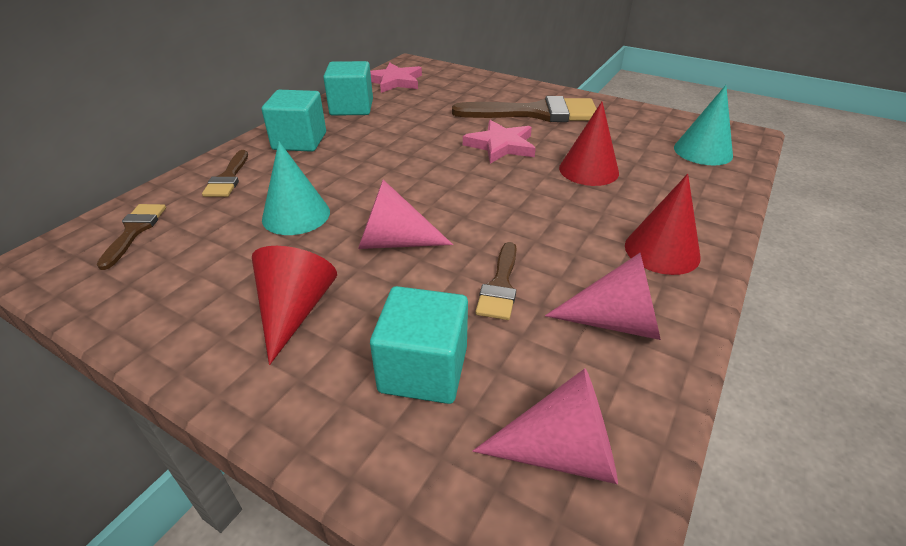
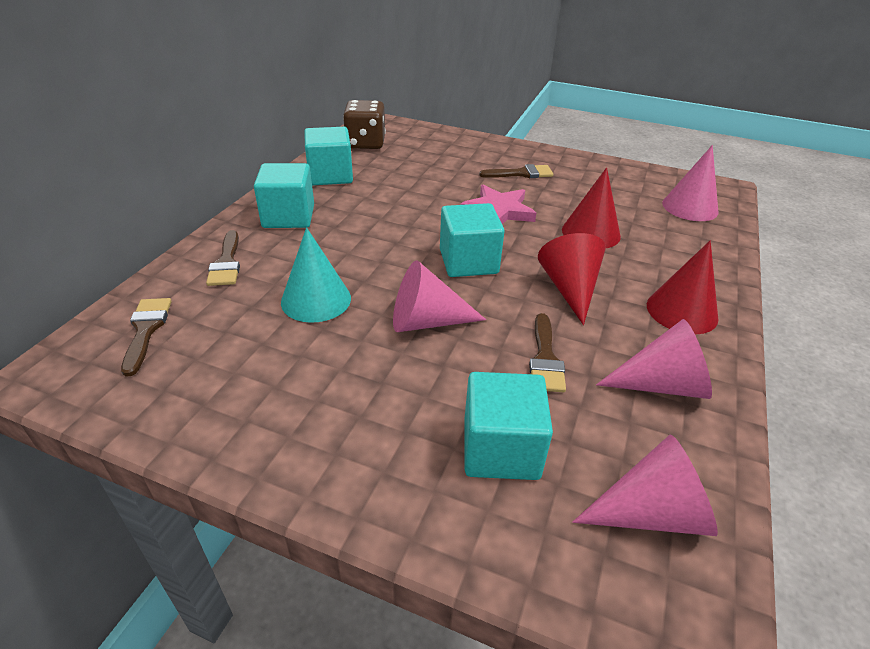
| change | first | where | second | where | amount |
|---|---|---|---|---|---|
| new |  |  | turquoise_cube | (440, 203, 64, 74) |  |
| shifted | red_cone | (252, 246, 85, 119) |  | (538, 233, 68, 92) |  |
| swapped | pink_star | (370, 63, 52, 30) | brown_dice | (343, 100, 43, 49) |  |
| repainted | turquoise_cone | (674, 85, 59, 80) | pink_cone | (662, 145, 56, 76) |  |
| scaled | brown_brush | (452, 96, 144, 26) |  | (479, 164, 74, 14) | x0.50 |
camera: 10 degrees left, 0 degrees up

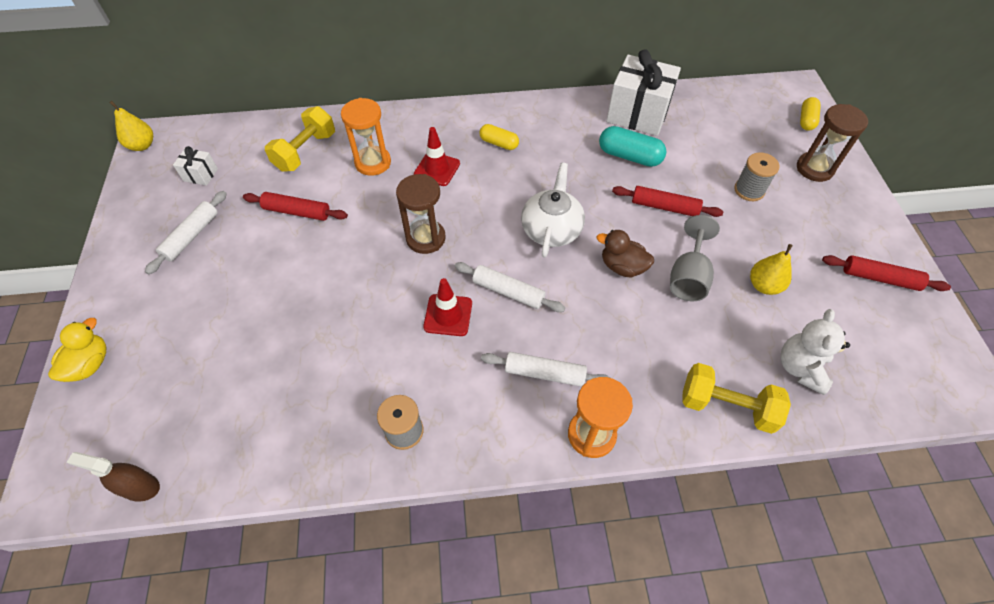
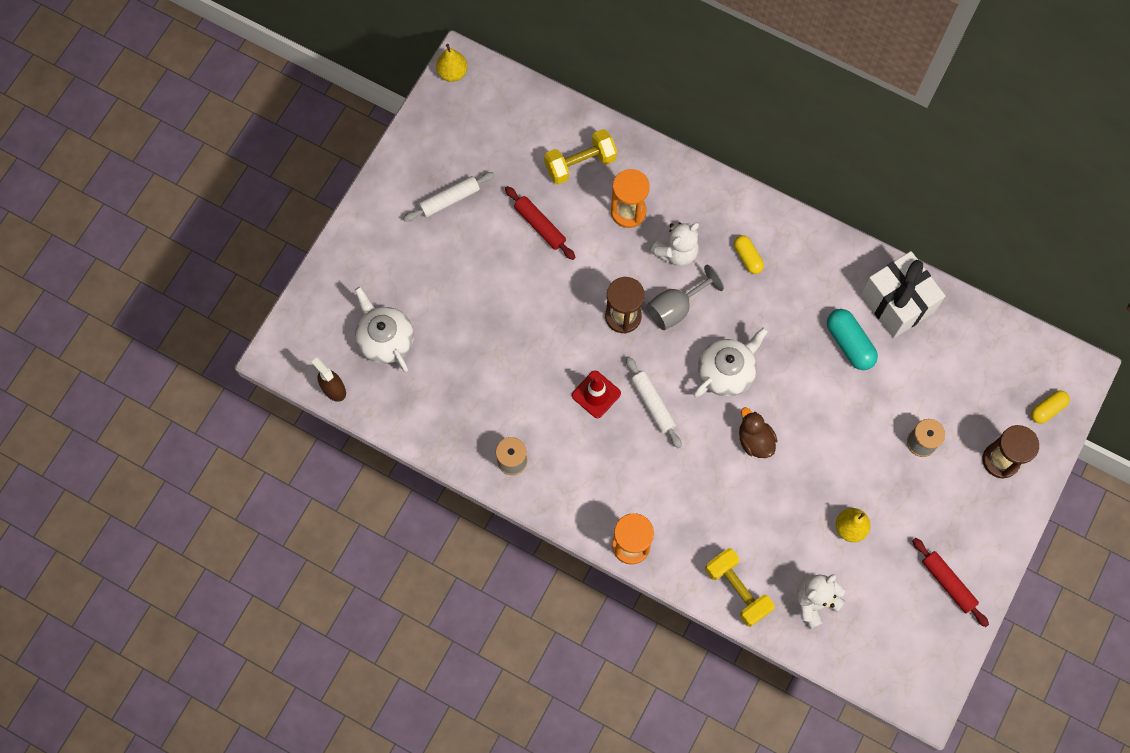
| change | first | where | second | where | amount |
|---|---|---|---|---|---|
| gone | yellow_duck | (48, 318, 58, 64) |  |  |  |
| gone | white_gift | (173, 146, 45, 40) |  |  |  |
| gone | white_rolling_pin | (481, 352, 129, 35) |  |  |  |
| gone | red_rolling_pin | (612, 186, 111, 31) |  |  |  |
| new |  |  | white_teapot | (355, 287, 59, 85) |  |
| shifted | grey_goblet | (670, 215, 50, 86) |  | (647, 265, 77, 65) |  |
| swapped | red_traffic_cone | (414, 127, 46, 59) | white_teddy_bear | (651, 222, 48, 44) |  |
camera: 35 degrees right, 15 degrees up

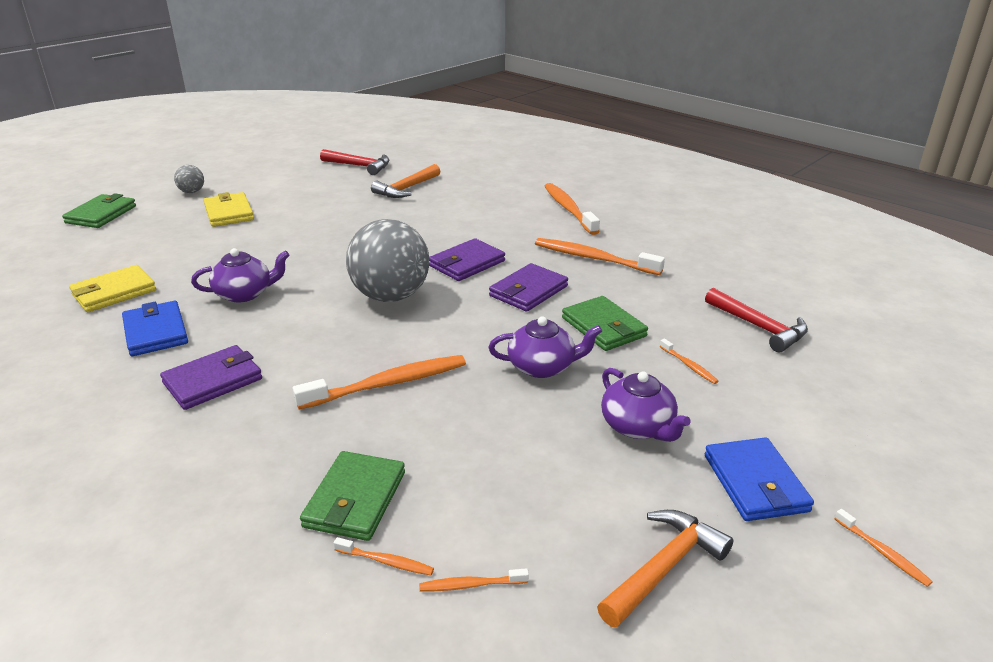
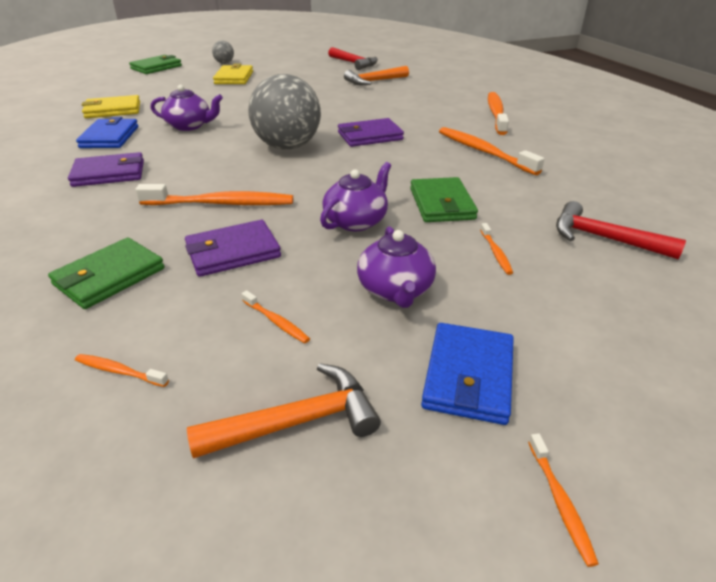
| change | first | where | second | where | amount |
|---|---|---|---|---|---|
| shifted | orange_toothbrush | (334, 537, 100, 38) |  | (242, 290, 68, 53) |  |
| shifted | purple_wallet | (489, 263, 79, 49) |  | (185, 220, 96, 57) |  |
| rotated | purple_teapot | (489, 316, 113, 62) |  | (320, 162, 71, 69) | 75 degrees counterclockwise |
| rotated | red_hammer | (705, 288, 103, 64) |  | (556, 201, 130, 58) | 135 degrees clockwise |
camera: 25 degrees right, 5 degrees up

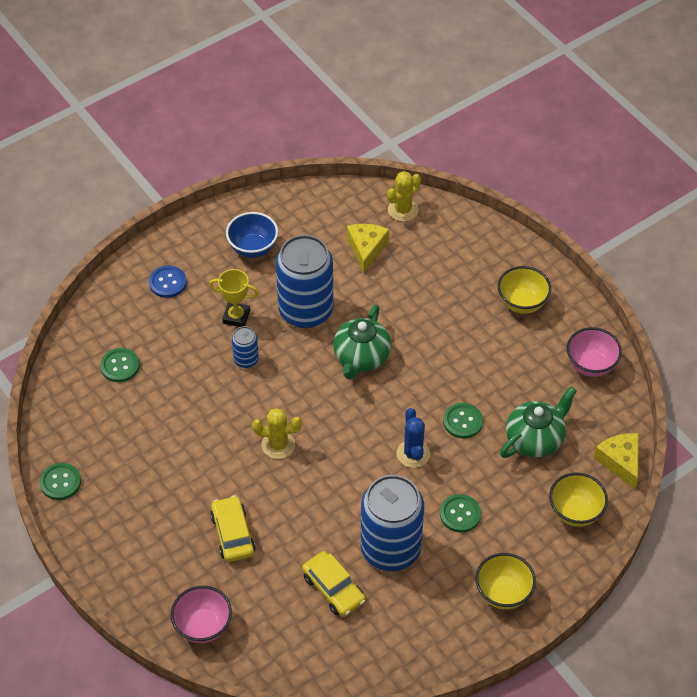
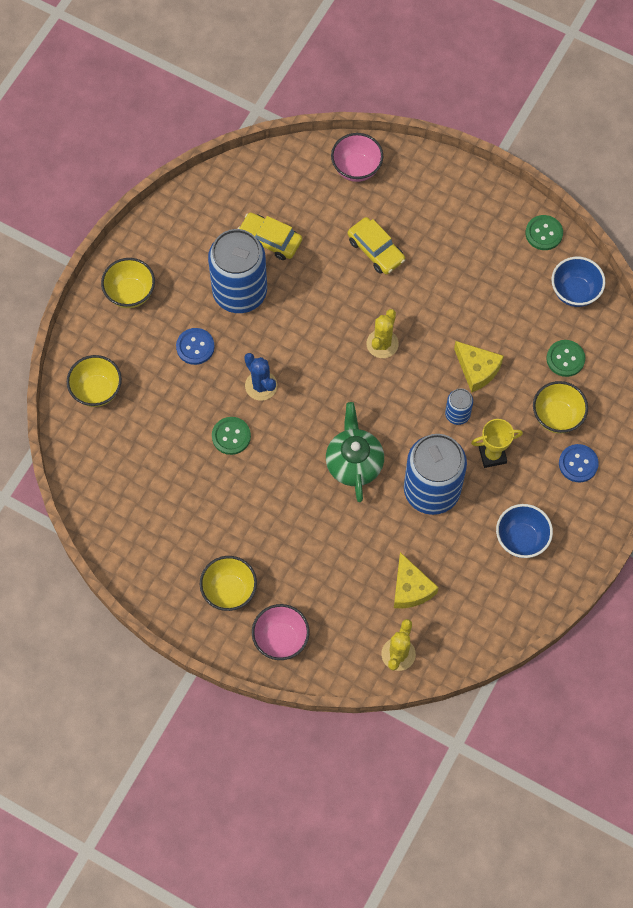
| change | first | where | second | where | amount |
|---|---|---|---|---|---|
| gone | green_teapot | (500, 386, 77, 72) |  |  |  |
| new |  |  | yellow_bowl | (533, 381, 55, 52) |  |
| new |  |  | blue_bowl | (552, 257, 53, 50) |  |
| shifted | pink_bowl | (567, 327, 55, 50) |  | (252, 604, 58, 56) |  |
| shifted | yellow_cheese | (594, 433, 45, 56) |  | (454, 341, 50, 52) |  |
| repainted | green_button | (440, 494, 41, 39) | blue_button | (176, 328, 39, 37) |  |
| rotated | yellow_cactus | (252, 408, 50, 51) |  | (367, 309, 32, 49) | 45 degrees counterclockwise |
camera: 155 degrees right, 15 degrees up

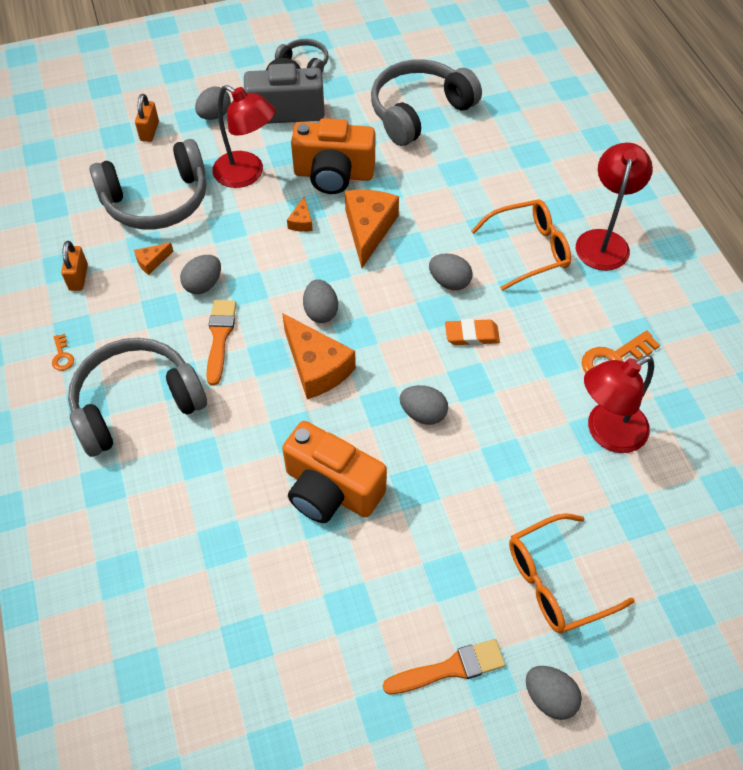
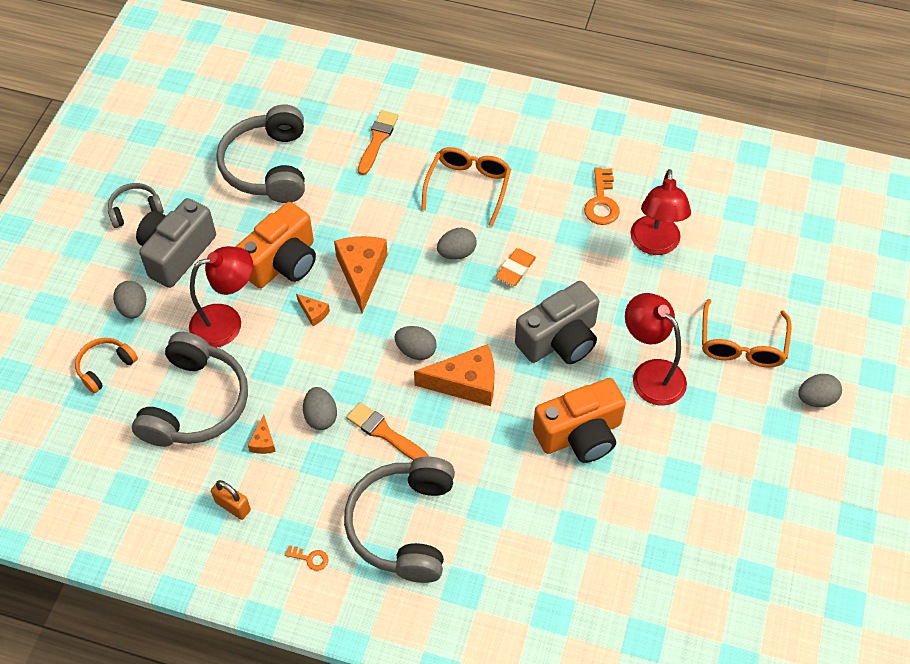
| change | first | where | second | where | amount |
|---|---|---|---|---|---|
| shifted | orange_brush | (383, 639, 122, 55) |  | (358, 110, 40, 65) |  |
| shifted | red_lamp | (576, 143, 77, 128) |  | (625, 293, 62, 113) |  |
| swapped | orange_padlock | (135, 94, 24, 48) | orange_headphones | (75, 338, 63, 55) |  |
| swapped | grey_egg | (399, 385, 49, 40) | grey_camera | (515, 281, 84, 83) |  |
| rotated | orange_cheese | (345, 190, 54, 78) |  | (334, 236, 54, 77) | 45 degrees clockwise |
camera: 55 degrees left, 0 degrees up

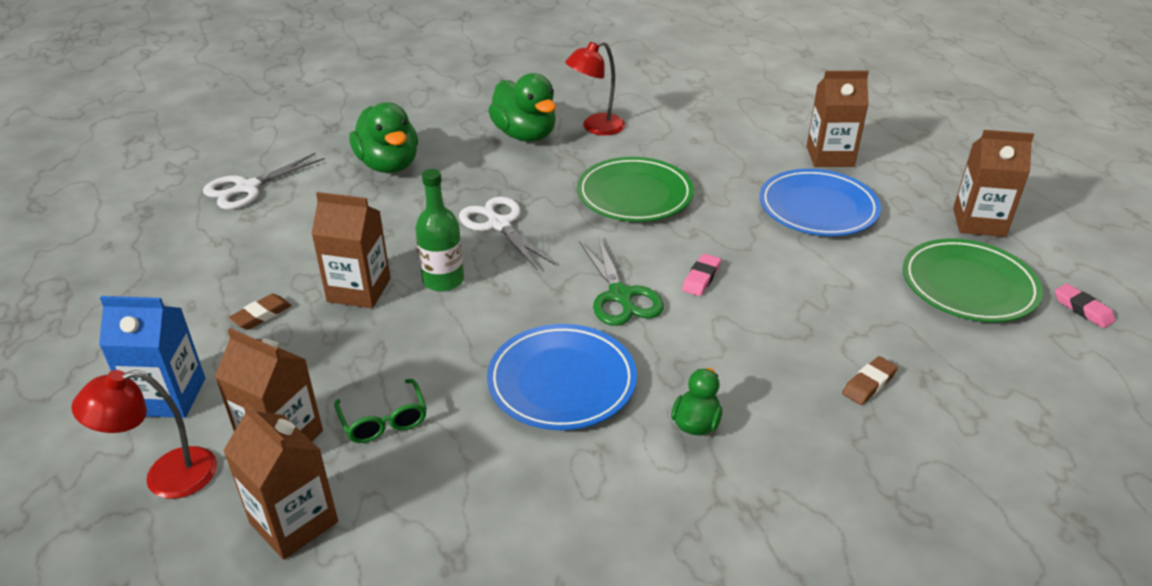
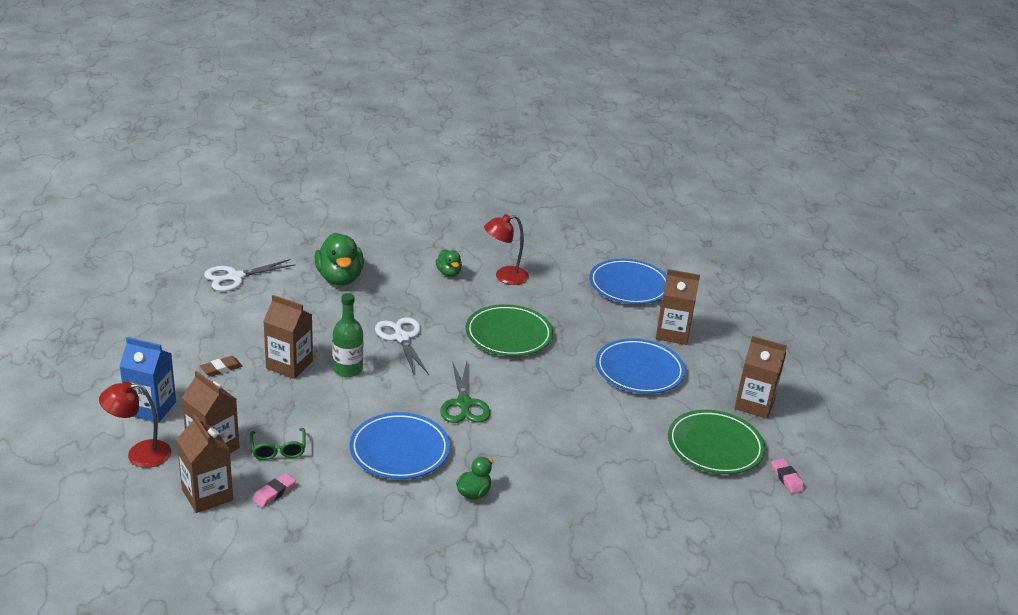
| change | first | where | second | where | amount |
|---|---|---|---|---|---|
| gone | brown_eraser | (842, 356, 56, 49) |  |  |  |
| new |  |  | blue_plate | (589, 259, 78, 45) |  |
| shifted | pink_eraser | (682, 254, 39, 42) |  | (252, 473, 44, 34) |  |
| scaled | green_duck | (488, 73, 68, 69) |  | (435, 249, 27, 28) | x0.54 |
camera: 10 degrees right, 5 degrees down

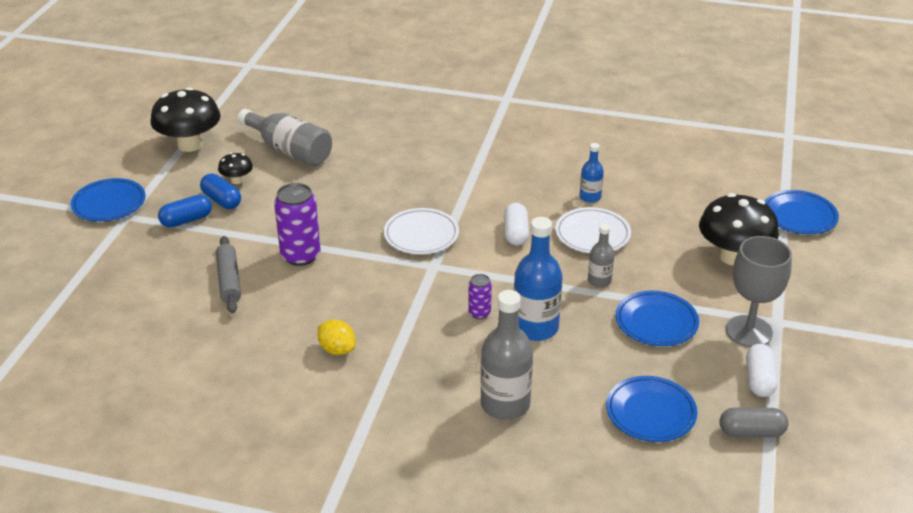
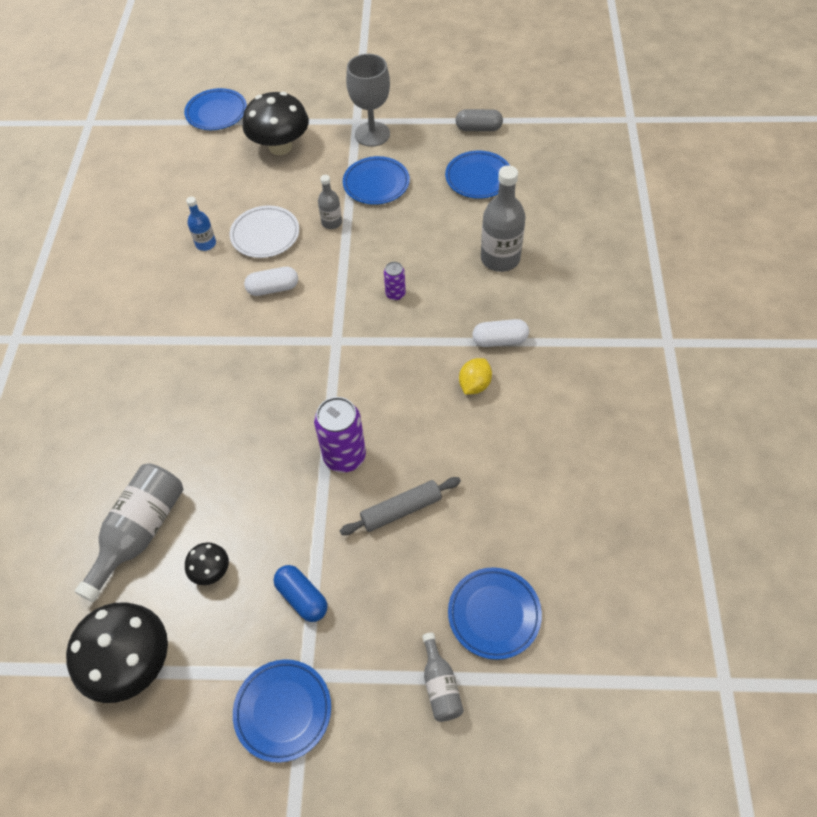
| change | first | where | second | where | amount |
|---|---|---|---|---|---|
| gone | blue_capsule | (200, 174, 41, 35) |  |  |  |
| gone | white_plate | (384, 208, 75, 46) |  |  |  |
| gone | blue_bottle | (514, 217, 49, 124) |  |  |  |
| new |  |  | grey_bottle | (422, 633, 42, 89) |  |
| new |  |  | blue_plate | (448, 567, 94, 93) |  |
| shifted | white_capsule | (746, 344, 32, 53) |  | (473, 319, 56, 28) |  |
| rotated | grey_capsule | (720, 407, 69, 30) |  | (456, 109, 47, 22) | 75 degrees counterclockwise |
camera: 100 degrees left, 20 degrees up

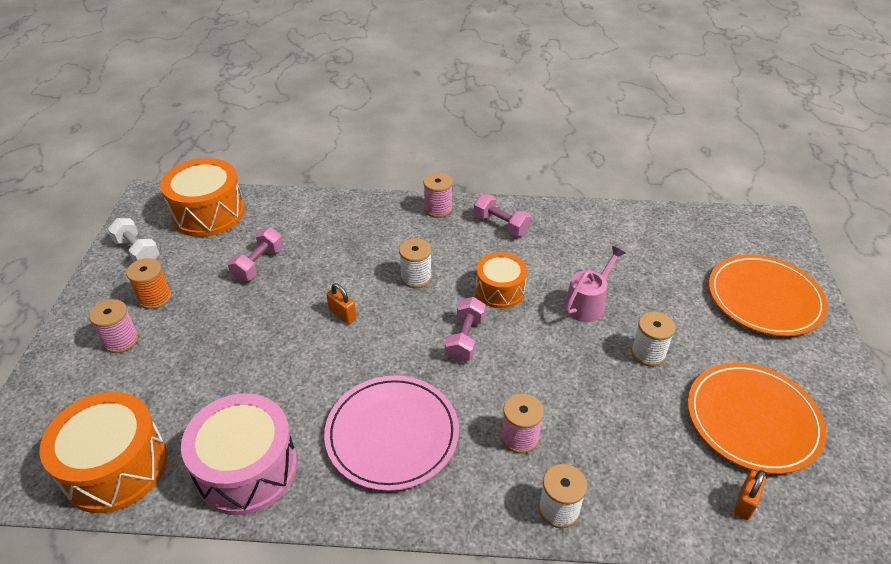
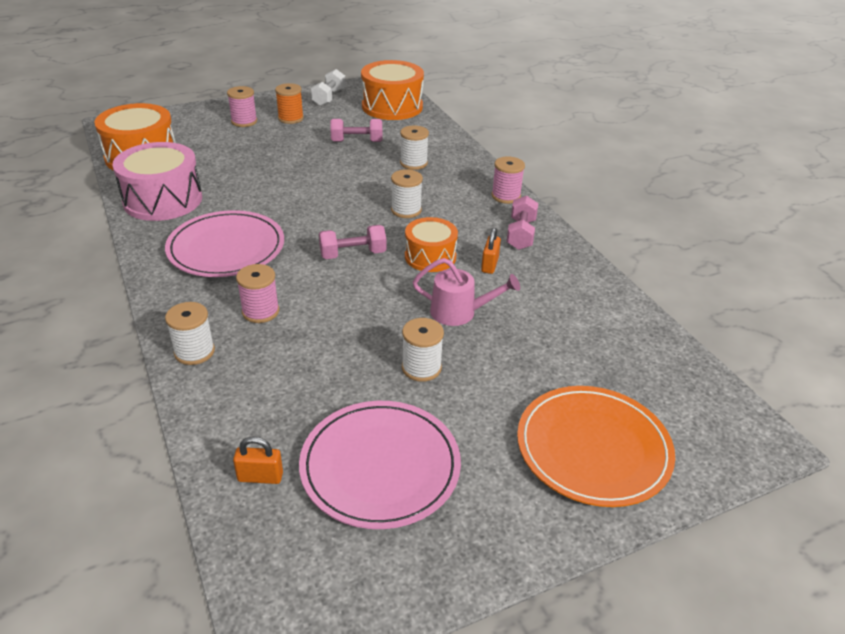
| change | first | where | second | where | amount |
|---|---|---|---|---|---|
| new |  |  | white_spool | (400, 125, 29, 45) |  |
| shifted | orange_padlock | (326, 283, 31, 41) |  | (481, 228, 20, 46) |  |
| repainted | orange_plate | (688, 363, 138, 111) | pink_plate | (299, 401, 162, 128) |  |
camera: 60 degrees right, 5 degrees down

